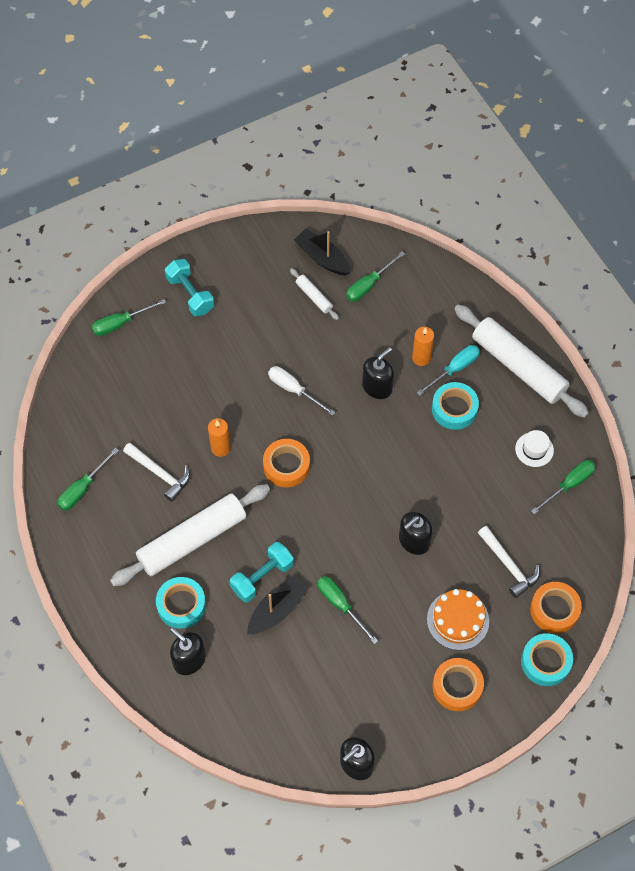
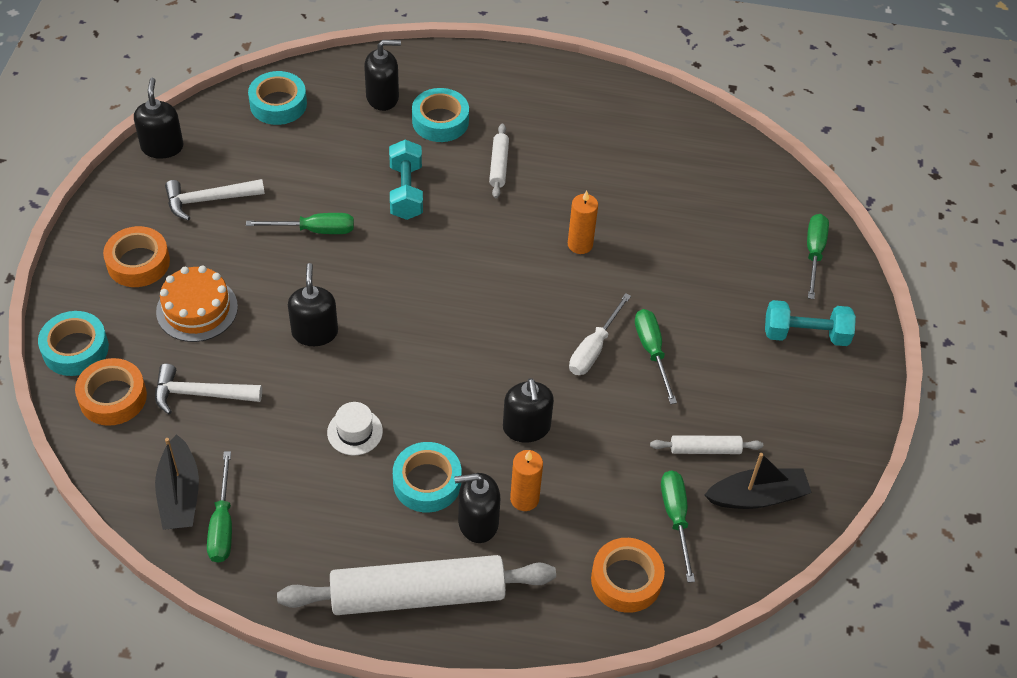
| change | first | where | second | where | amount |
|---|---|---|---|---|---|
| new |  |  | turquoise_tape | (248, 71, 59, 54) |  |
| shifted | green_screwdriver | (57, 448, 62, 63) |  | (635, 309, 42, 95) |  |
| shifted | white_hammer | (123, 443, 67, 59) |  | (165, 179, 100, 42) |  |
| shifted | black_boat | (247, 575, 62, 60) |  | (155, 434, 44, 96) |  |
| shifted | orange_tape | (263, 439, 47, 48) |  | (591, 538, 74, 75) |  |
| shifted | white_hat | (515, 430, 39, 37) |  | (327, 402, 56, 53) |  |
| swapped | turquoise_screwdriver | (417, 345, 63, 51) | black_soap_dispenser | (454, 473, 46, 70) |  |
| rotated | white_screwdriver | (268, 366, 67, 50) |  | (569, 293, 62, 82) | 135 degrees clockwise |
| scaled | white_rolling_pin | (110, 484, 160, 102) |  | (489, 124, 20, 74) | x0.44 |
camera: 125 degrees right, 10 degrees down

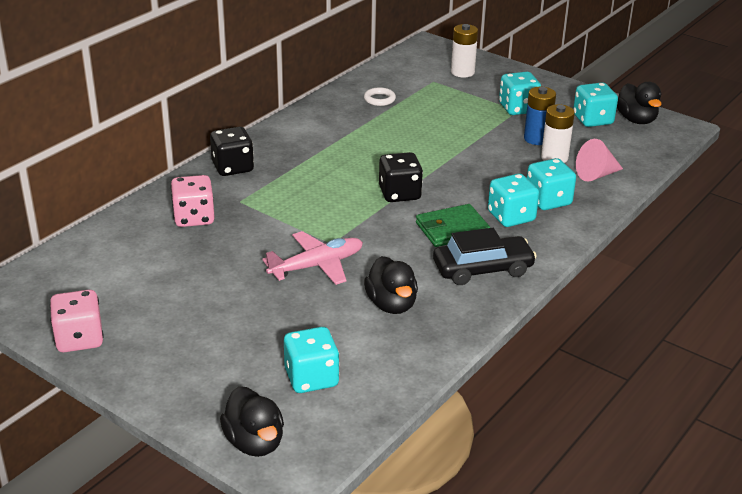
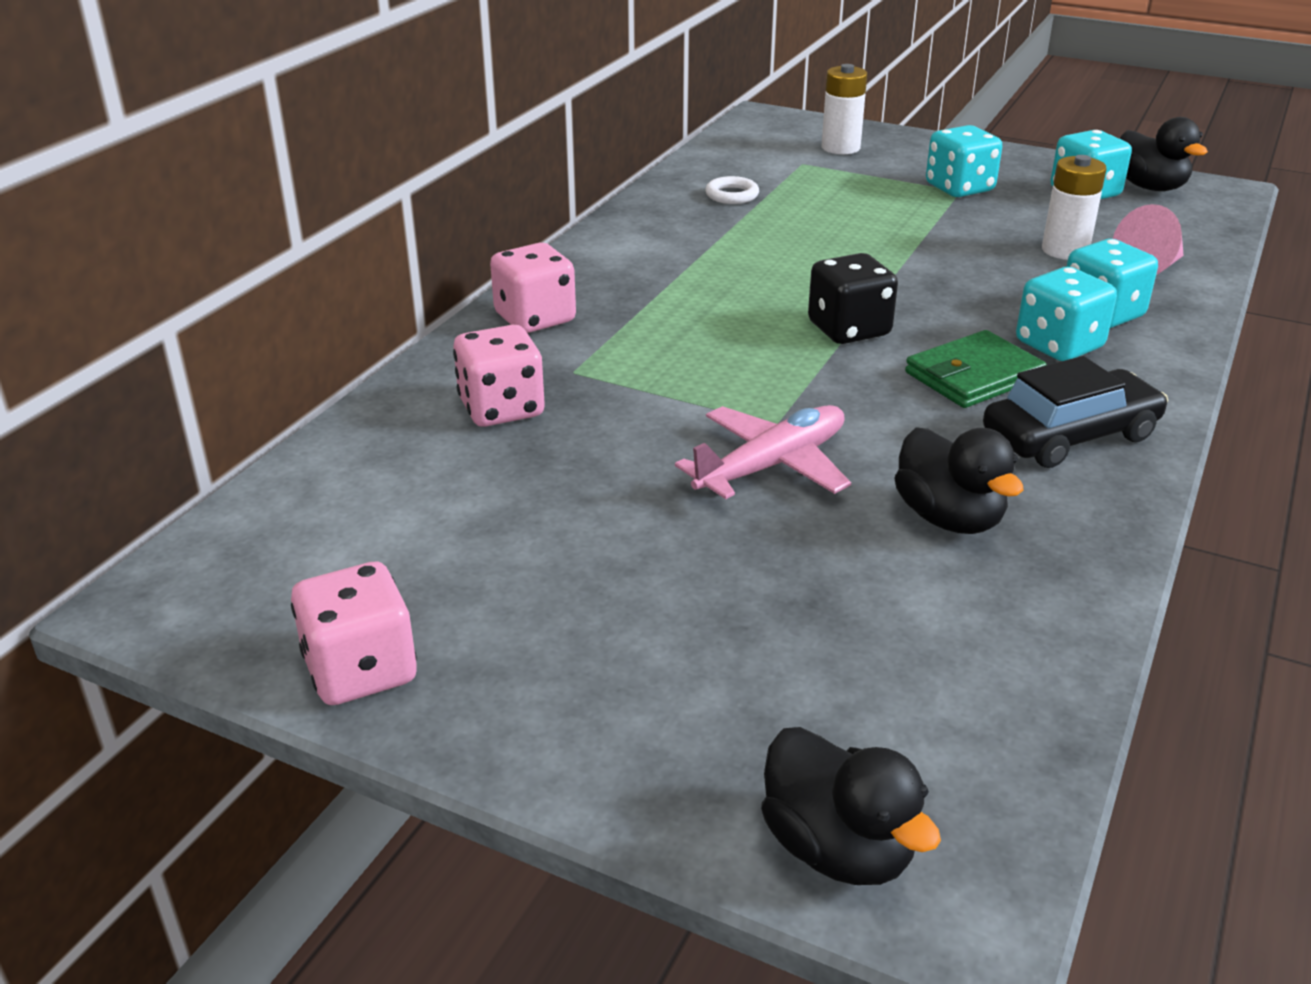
| change | first | where | second | where | amount |
|---|---|---|---|---|---|
| gone | turquoise_dice | (284, 327, 55, 66) |  |  |  |
| gone | blue_battery | (524, 87, 32, 58) |  |  |  |
| repainted | black_dice | (210, 127, 44, 49) | pink_dice | (490, 243, 86, 90) |  |
camera: 10 degrees left, 0 degrees up

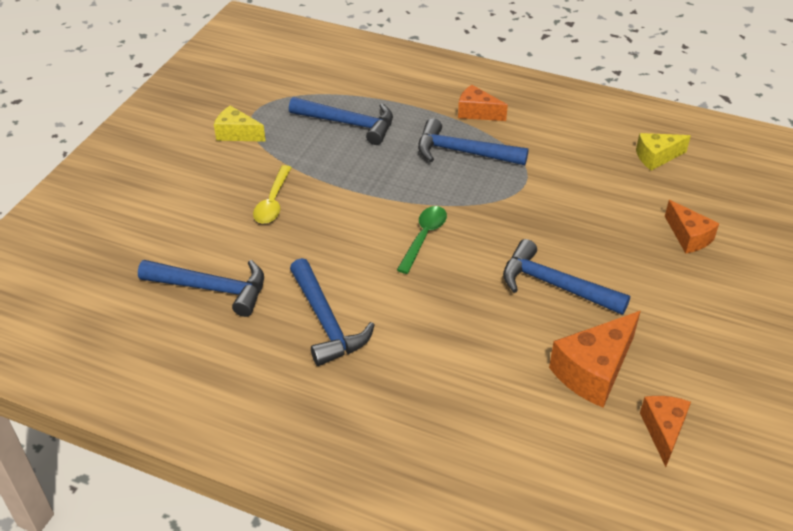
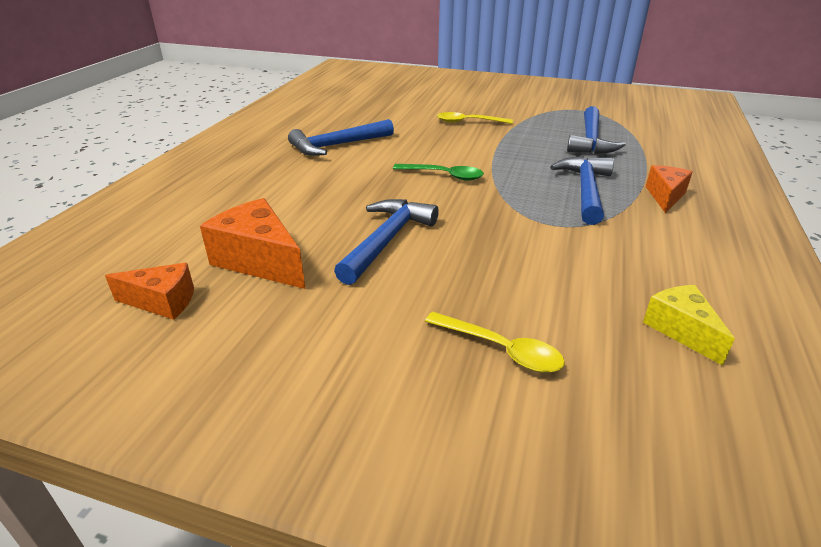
| change | first | where | second | where | amount |
|---|---|---|---|---|---|
| gone | blue_hammer | (138, 260, 126, 57) |  |  |  |
| gone | yellow_cheese | (214, 105, 52, 37) |  |  |  |
| swapped | orange_cheese | (665, 200, 54, 54) | yellow_spoon | (425, 312, 140, 61) |  |
camera: 85 degrees right, 10 degrees down

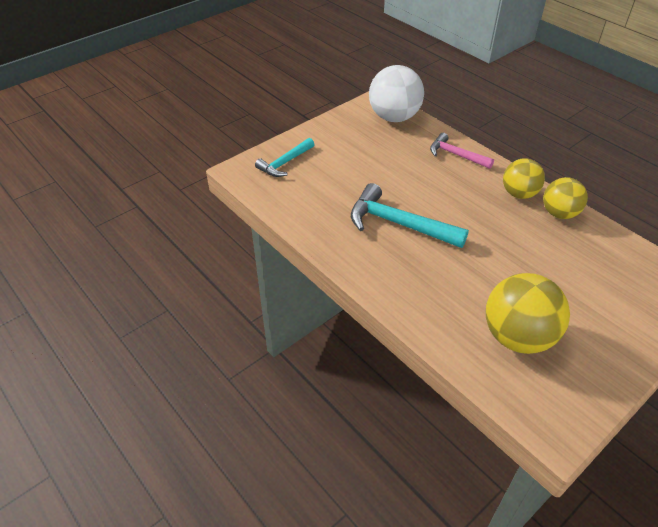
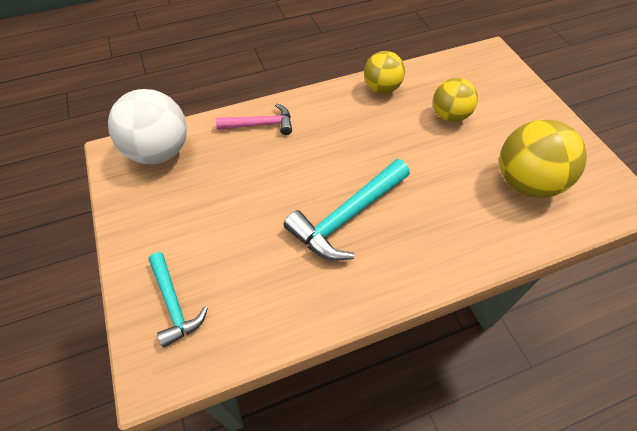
| change | first | where | second | where | amount |
|---|---|---|---|---|---|
| shifted | yellow_ball | (503, 158, 42, 41) |  | (433, 78, 45, 44) |  |
| rotated | pink_hammer | (430, 133, 64, 36) |  | (216, 103, 76, 32) | 150 degrees counterclockwise |
camera: 70 degrees left, 10 degrees up

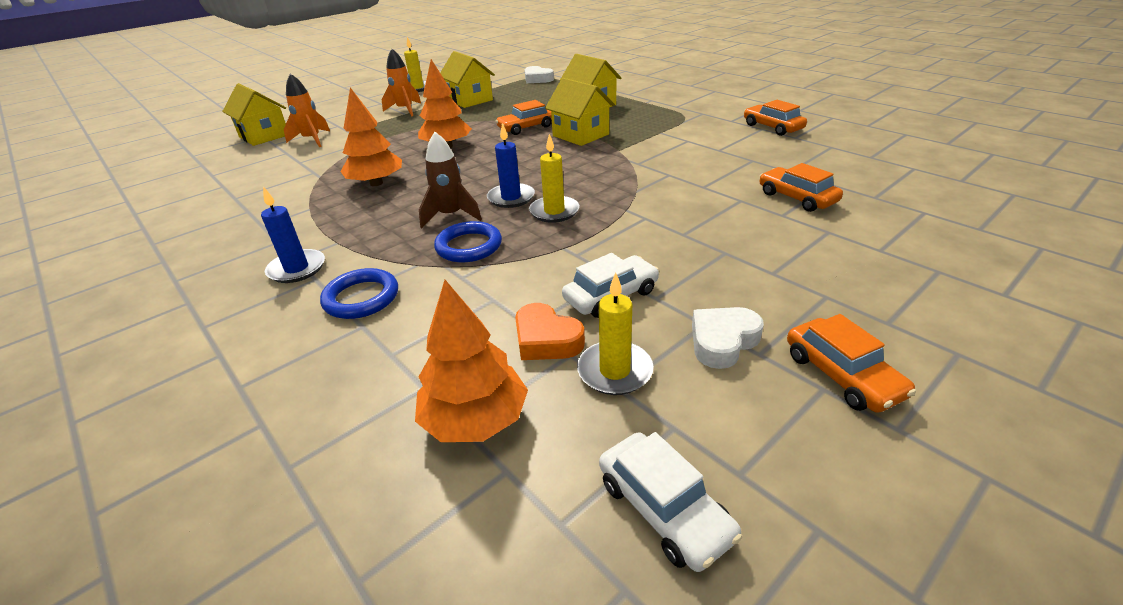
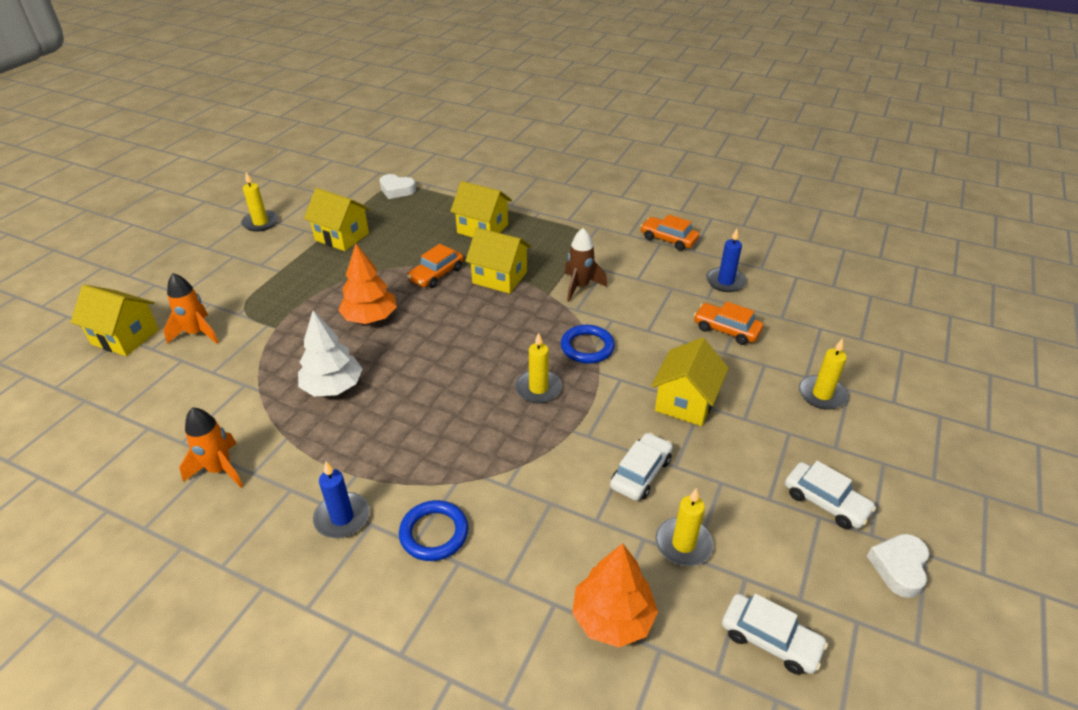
| change | first | where | second | where | amount |
|---|---|---|---|---|---|
| gone | orange_heart | (515, 303, 70, 57) |  |  |  |
| new |  |  | yellow_house | (651, 338, 78, 88) |  |
| new |  |  | yellow_candle | (799, 338, 49, 72) |  |
| shifted | orange_rocket | (382, 49, 39, 67) |  | (179, 407, 64, 81) |  |
| shifted | brown_rocket | (419, 132, 63, 96) |  | (565, 228, 42, 74) |  |
| shifted | blue_ring | (434, 221, 68, 41) |  | (561, 325, 54, 39) |  |
| shifted | blue_candle | (487, 123, 48, 85) |  | (706, 228, 41, 64) |  |
| shifted | white_heart | (692, 307, 72, 62) |  | (867, 534, 62, 64) |  |
| repainted | orange_tree | (340, 88, 62, 98) | white_tree | (298, 311, 64, 85) |  |
| repainted | orange_car | (787, 314, 129, 99) | white_car | (785, 461, 91, 68) |  |
camera: 25 degrees left, 5 degrees up

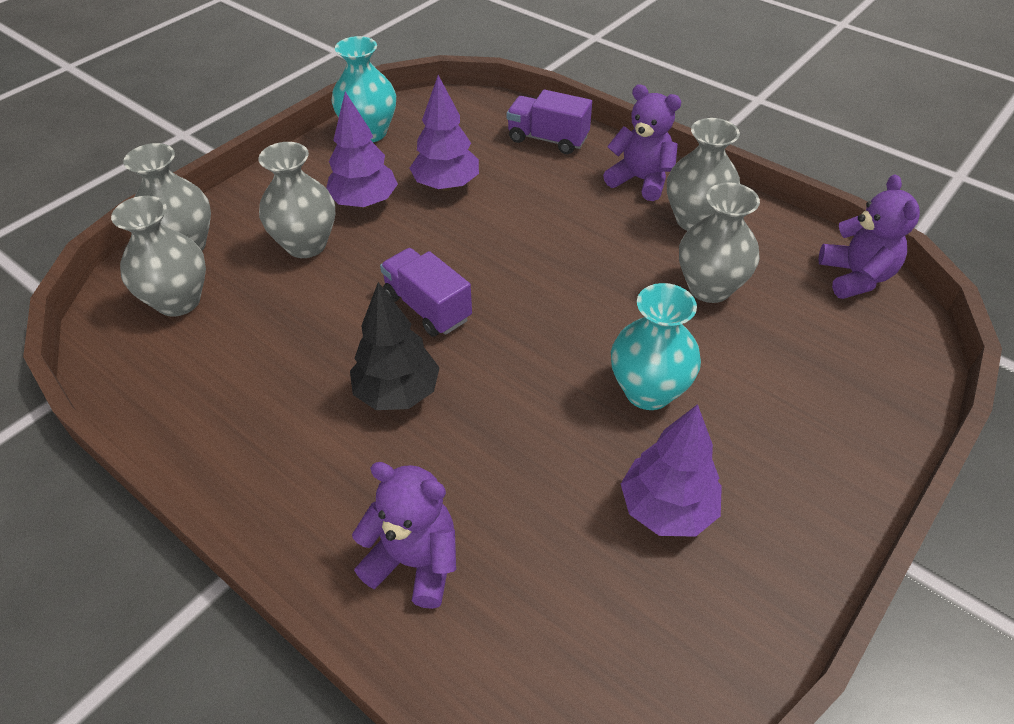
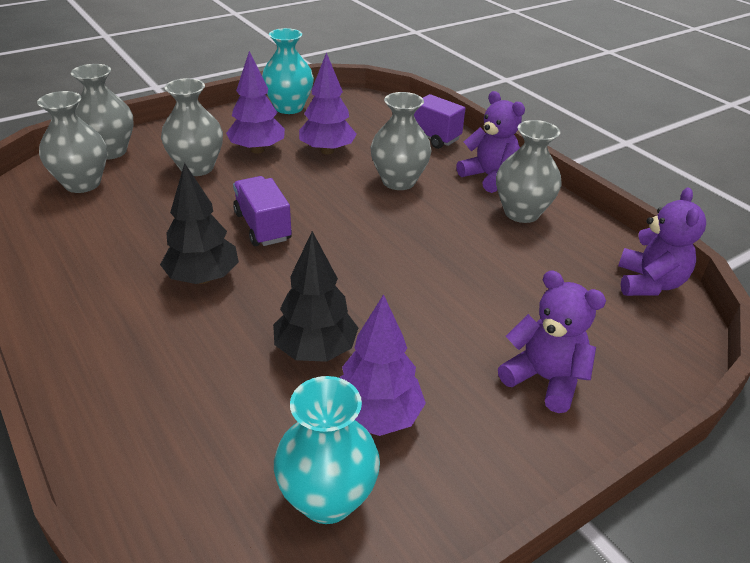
| change | first | where | second | where | amount |
|---|---|---|---|---|---|
| new |  |  | black_tree | (273, 231, 85, 131) |  |
| shifted | purple_teddy_bear | (352, 462, 104, 147) |  | (498, 270, 108, 143) |  |
| shifted | turquoise_vase | (611, 283, 90, 127) |  | (274, 376, 106, 148) |  |
| shifted | grey_vase | (679, 182, 81, 121) |  | (371, 92, 61, 98) |  |
camera: 15 degrees right, 10 degrees down

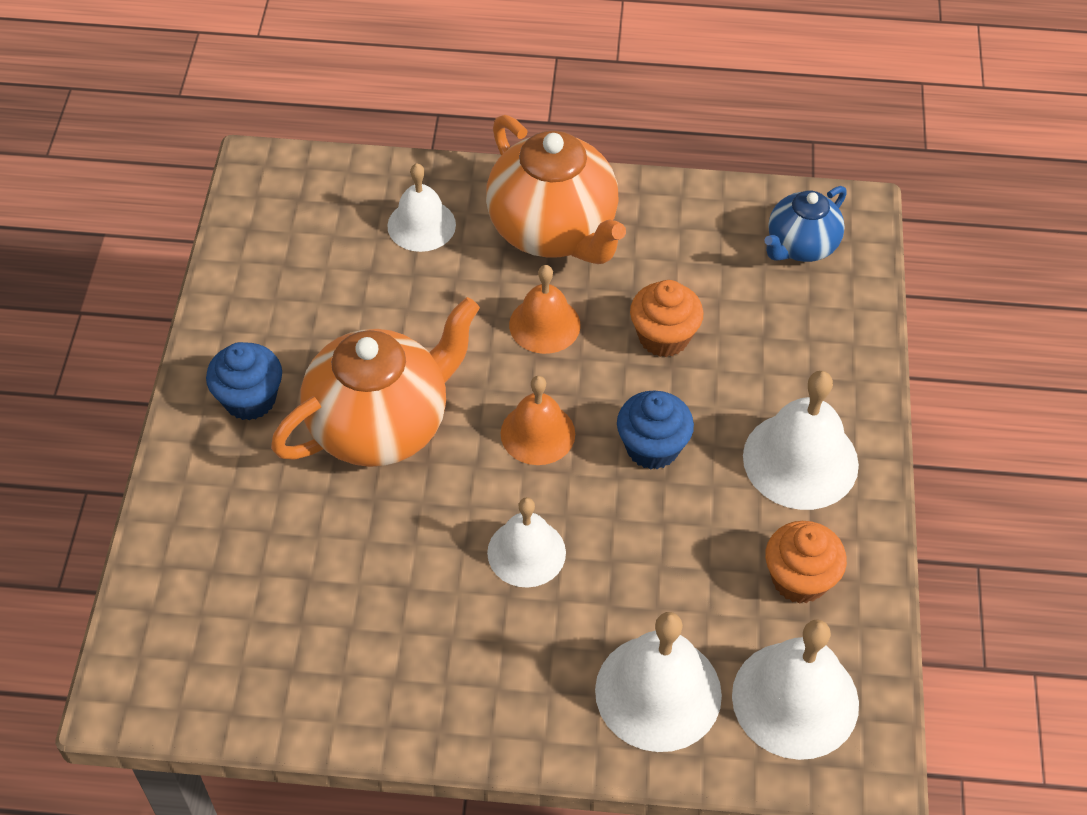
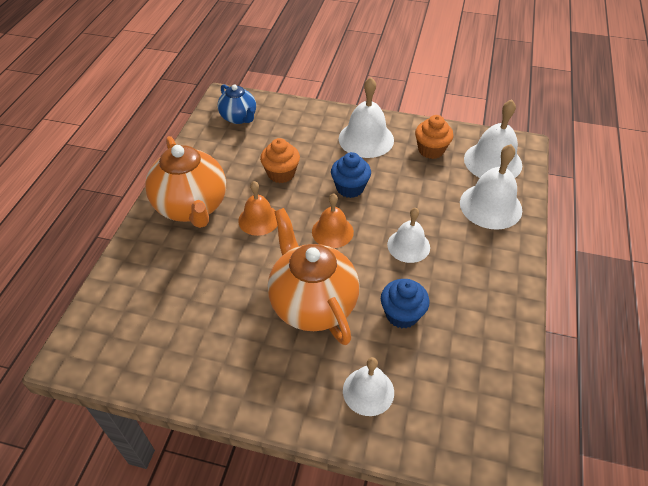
| change | first | where | second | where | amount |
|---|---|---|---|---|---|
| shifted | blue_cupcake | (206, 342, 76, 78) |  | (381, 279, 49, 49) |  |
| shifted | white_bell | (387, 163, 69, 89) |  | (343, 357, 51, 59) |  |
| rotated | orange_teapot | (486, 115, 140, 149) |  | (145, 136, 81, 92) | 90 degrees clockwise |
camera: 80 degrees left, 5 degrees down

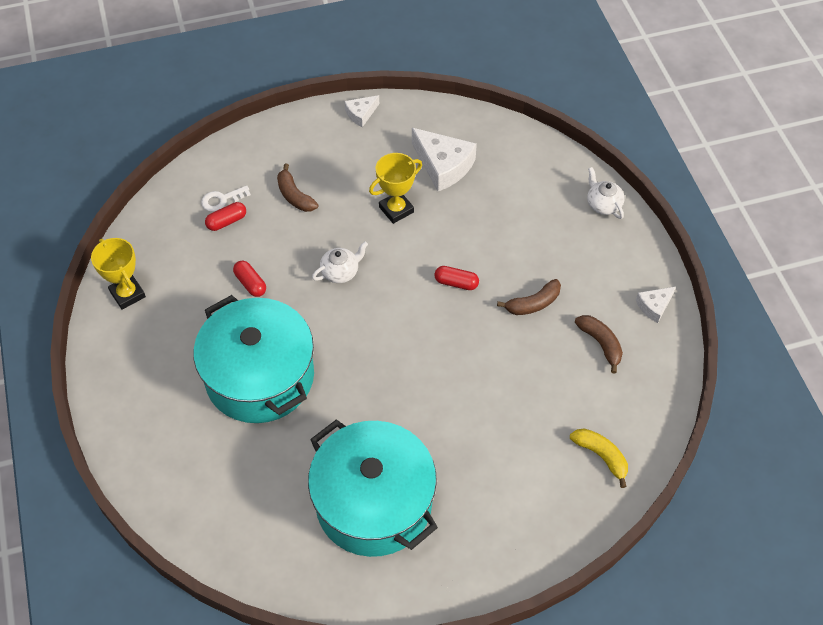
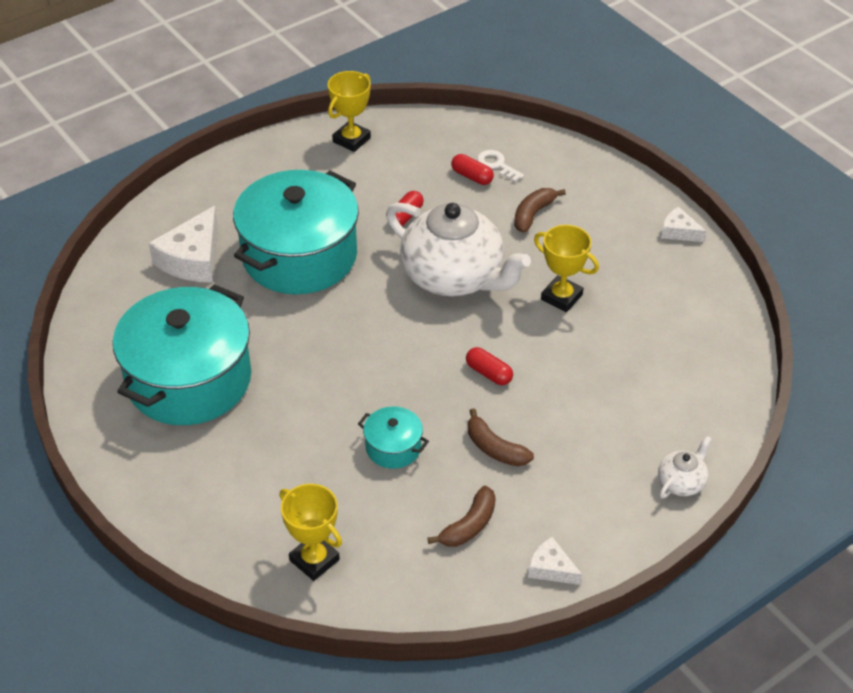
| change | first | where | second | where | amount |
|---|---|---|---|---|---|
| new |  |  | turquoise_pot | (358, 406, 71, 63) |  |
| shifted | white_cheese | (412, 128, 65, 63) |  | (149, 206, 69, 77) |  |
| swapped | yellow_banana | (570, 429, 58, 59) | yellow_trophy | (280, 484, 62, 97) |  |
| rotated | red_capsule | (434, 266, 45, 24) |  | (466, 347, 47, 38) | 45 degrees counterclockwise |
| scaled | white_teapot | (312, 241, 56, 42) |  | (386, 203, 145, 93) | x2.35 |
camera: 70 degrees right, 10 degrees down

